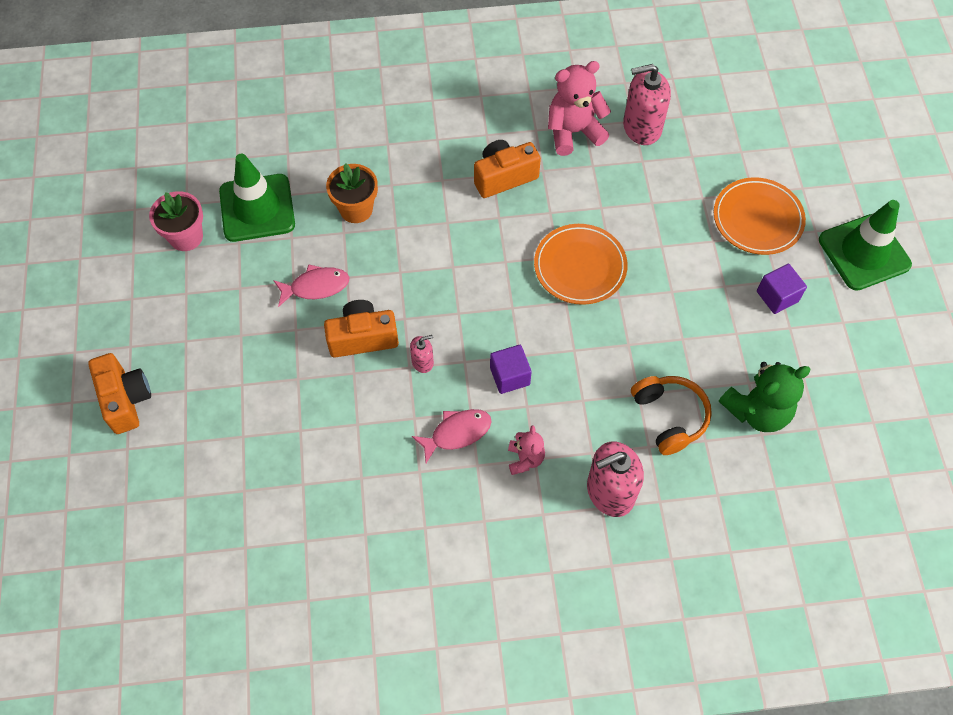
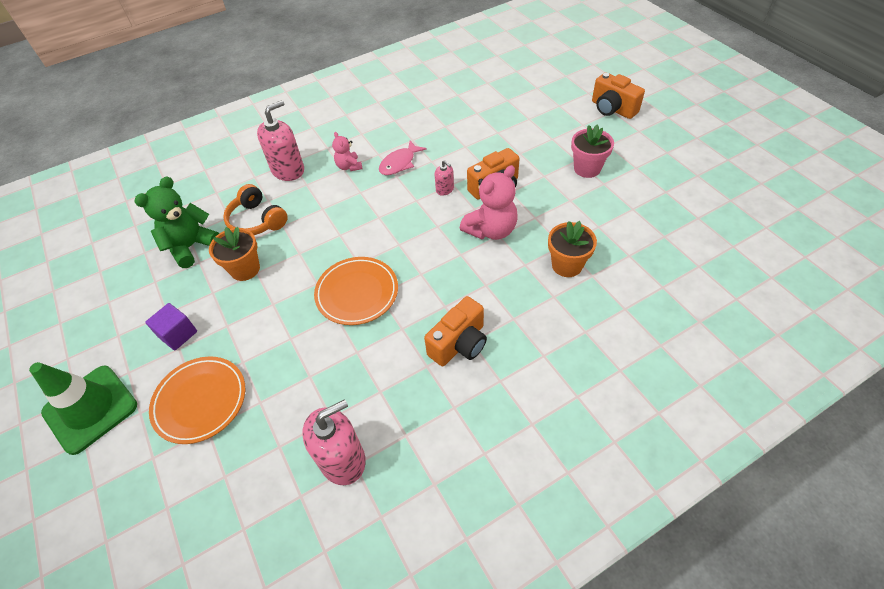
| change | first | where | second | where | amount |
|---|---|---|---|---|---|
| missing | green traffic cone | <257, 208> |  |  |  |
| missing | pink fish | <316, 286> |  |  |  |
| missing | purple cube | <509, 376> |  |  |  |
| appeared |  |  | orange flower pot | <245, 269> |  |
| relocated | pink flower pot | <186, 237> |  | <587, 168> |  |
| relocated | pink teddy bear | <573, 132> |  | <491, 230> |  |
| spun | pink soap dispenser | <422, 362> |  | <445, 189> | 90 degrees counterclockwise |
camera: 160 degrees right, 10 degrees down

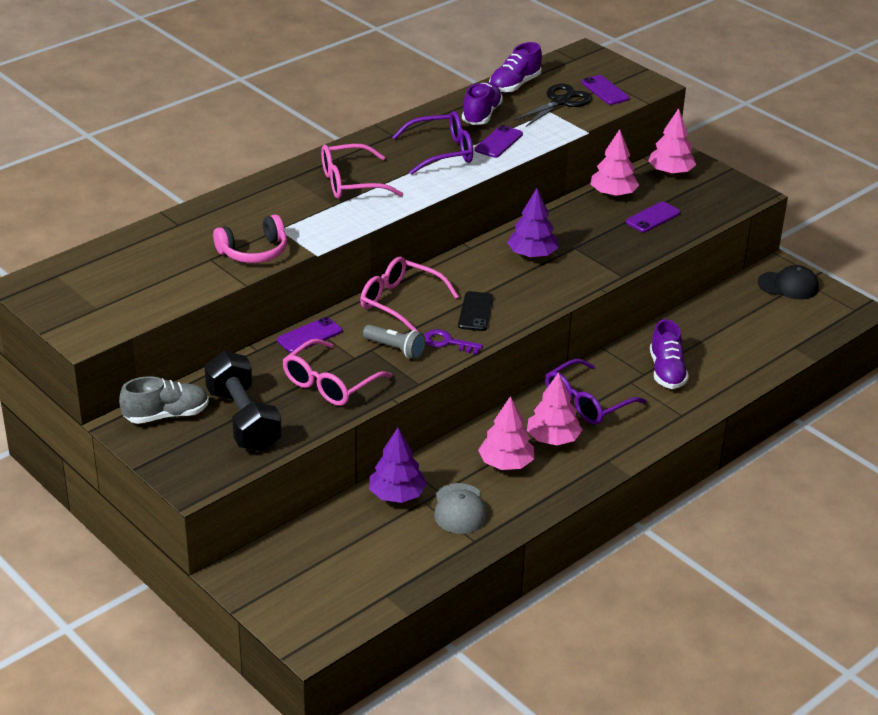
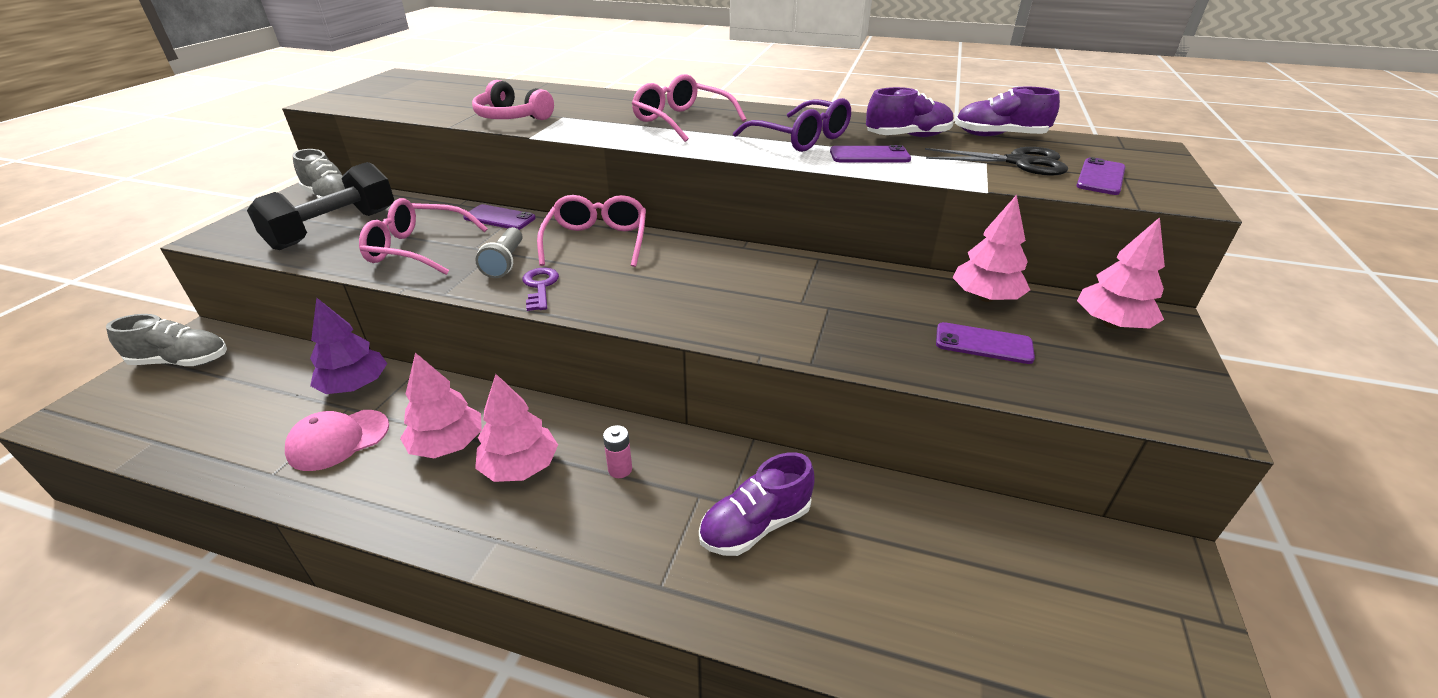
| change | first | where | second | where | amount |
|---|---|---|---|---|---|
| missing | black phone | <475, 312> |  |  |  |
| missing | purple tree | <532, 254> |  |  |  |
| missing | black cap | <788, 285> |  |  |  |
| appeared |  |  | grey shoe | <182, 361> |  |
| exchanged | purple glasses | <586, 403> | pink battery | <620, 469> |  |
| colour | grey cap | <460, 509> | pink cap | <338, 440> |  |
camera: 60 degrees right, 0 degrees up

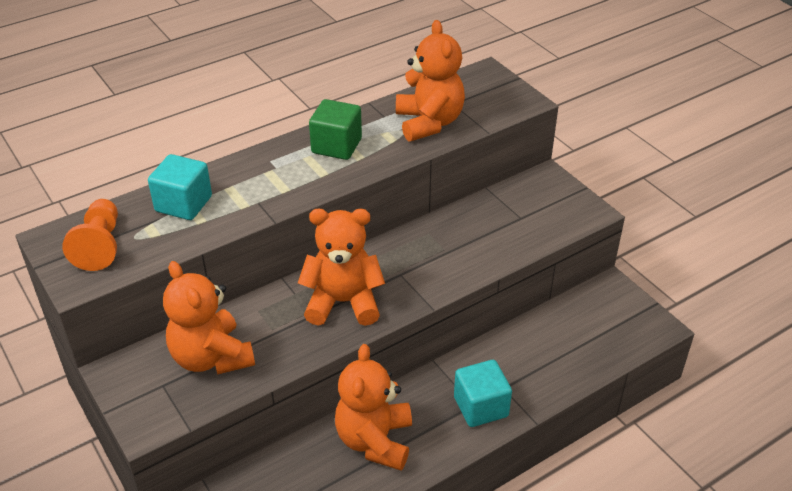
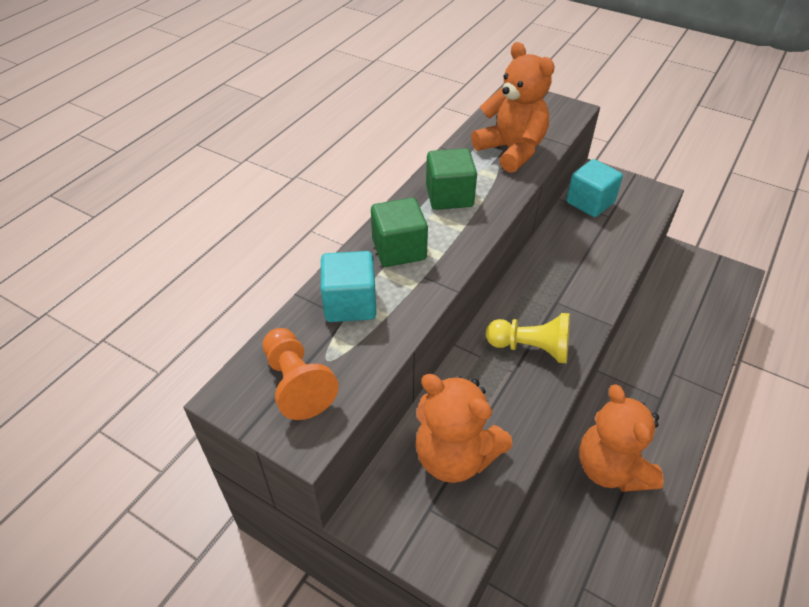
| change | first | where | second | where | amount |
|---|---|---|---|---|---|
| appeared |  |  | green cube | <399, 249> |  |
| relocated | turquoise cube | <481, 407> |  | <590, 202> |  |
| exchanged | orange teddy bear | <343, 302> | yellow pawn | <531, 348> |  |
camera: 25 degrees left, 5 degrees up

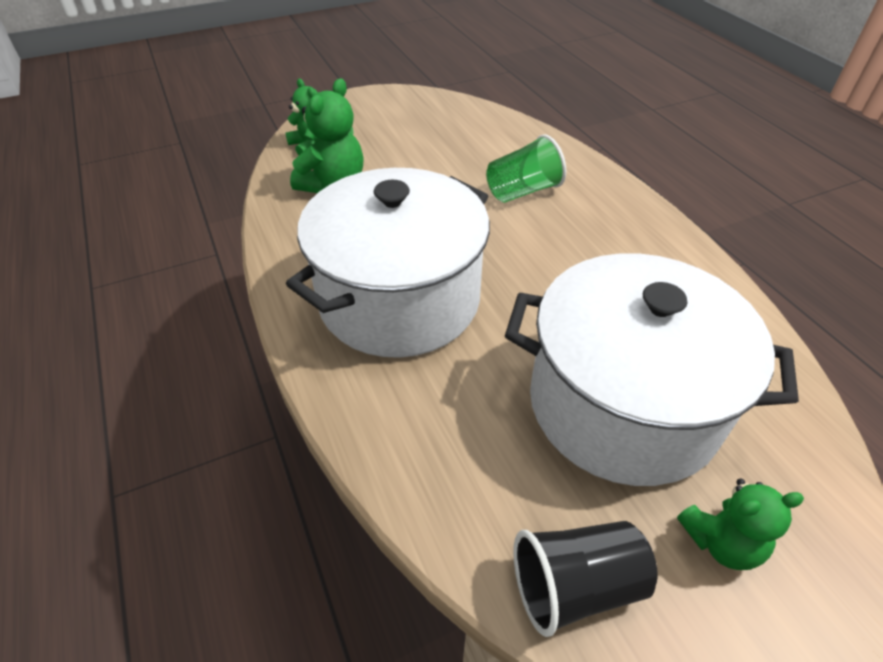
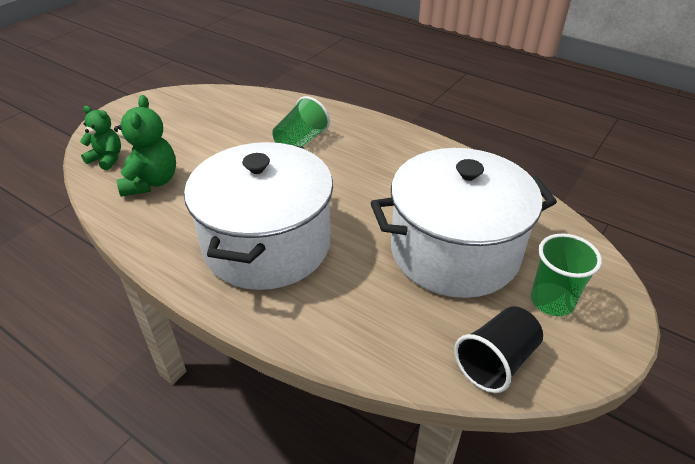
| change | first | where | second | where | amount |
|---|---|---|---|---|---|
| exchanged | green teddy bear | <721, 542> | green cup | <552, 301> |  |
camera: 30 degrees left, 5 degrees down

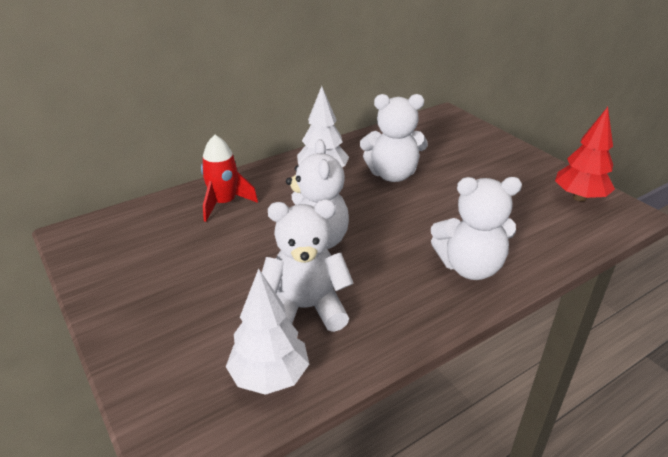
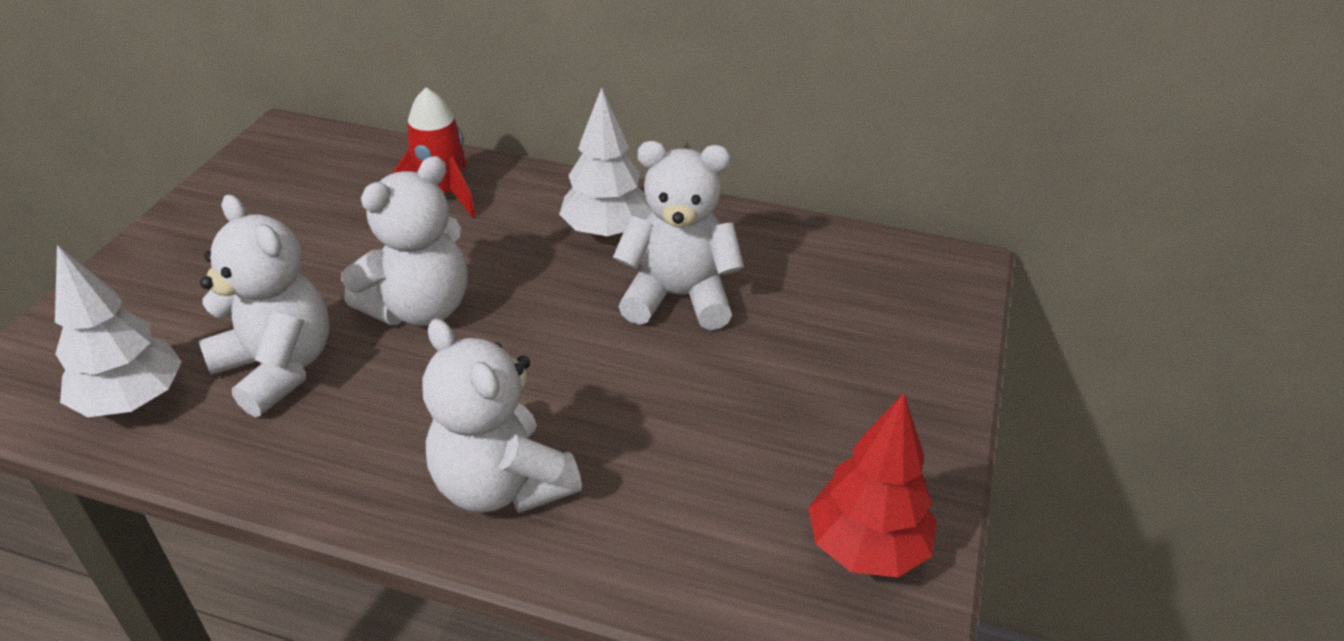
| change | first | where | second | where | amount |
|---|---|---|---|---|---|
| spun | white teddy bear | <392, 175> |  | <678, 297> | 135 degrees clockwise |
camera: 50 degrees right, 5 degrees up

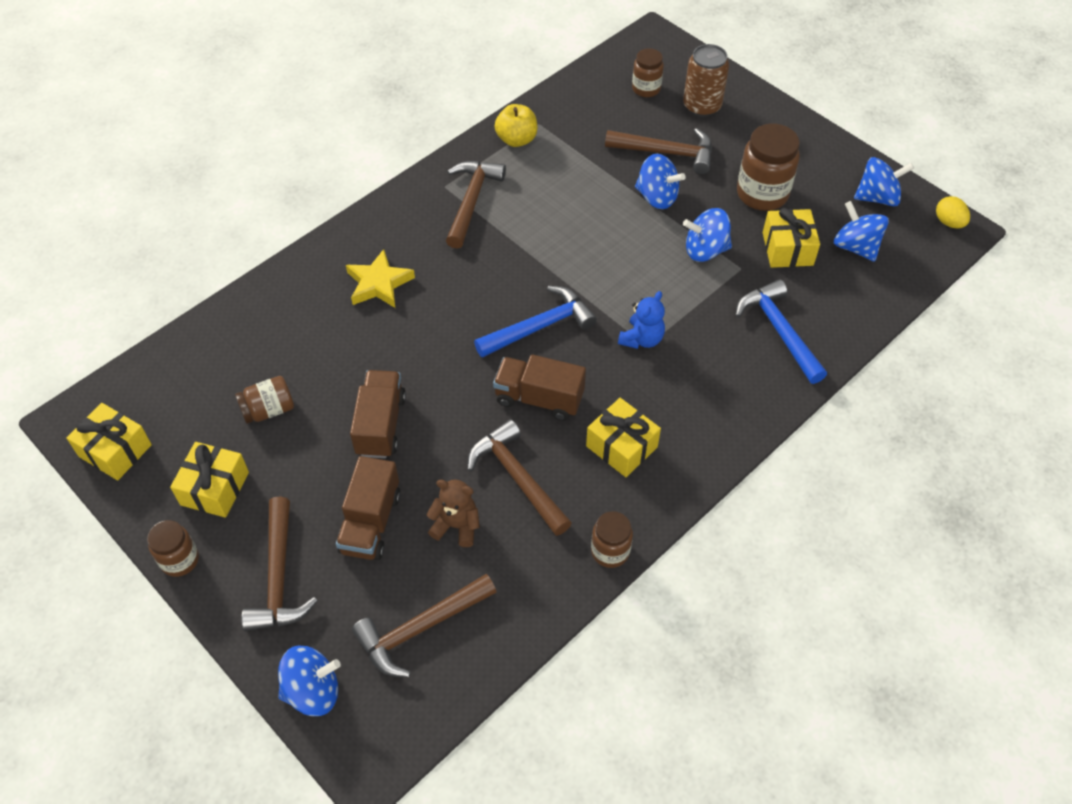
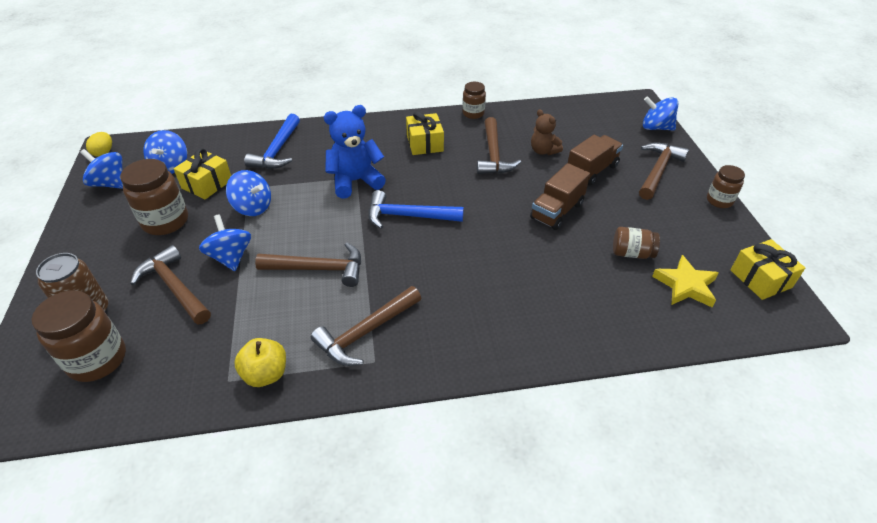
| change | first | where | second | where | amount |
|---|---|---|---|---|---|
| missing | yellow gift | <214, 488> |  |  |  |
| missing | brown truck | <539, 398> |  |  |  |
| relocated | yellow star | <379, 284> |  | <685, 285> |  |
| relocated | brown hammer | <420, 628> |  | <318, 269> |  |
| size | blue teddy bear | <641, 339> |  | <355, 181> | x1.65 |
| size | brown jar | <646, 89> |  | <97, 360> | x1.68 |
camera: 145 degrees left, 10 degrees down

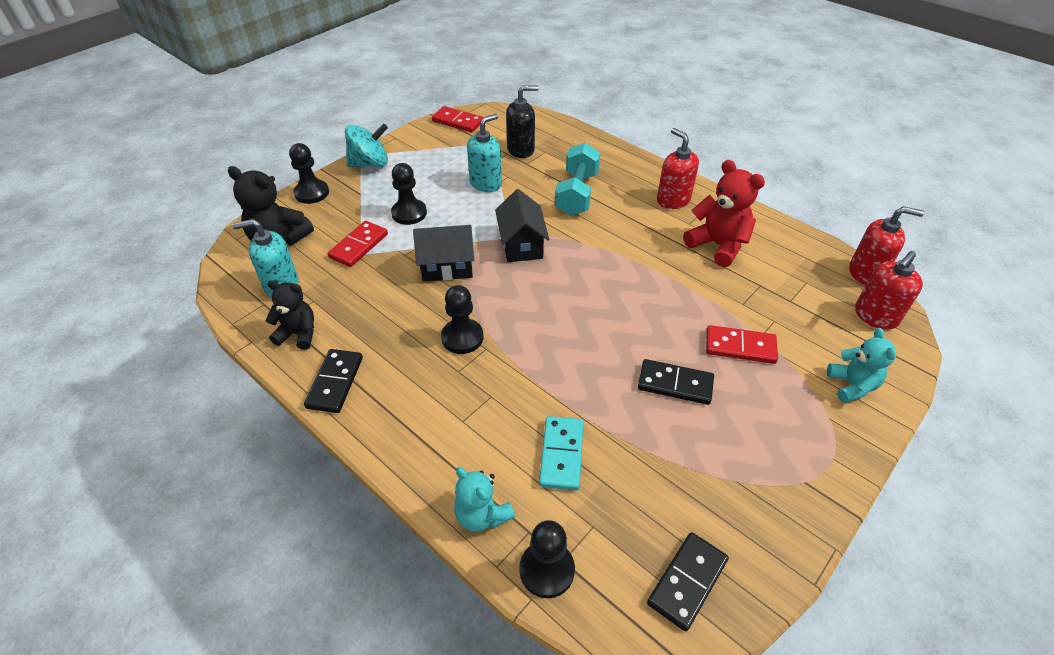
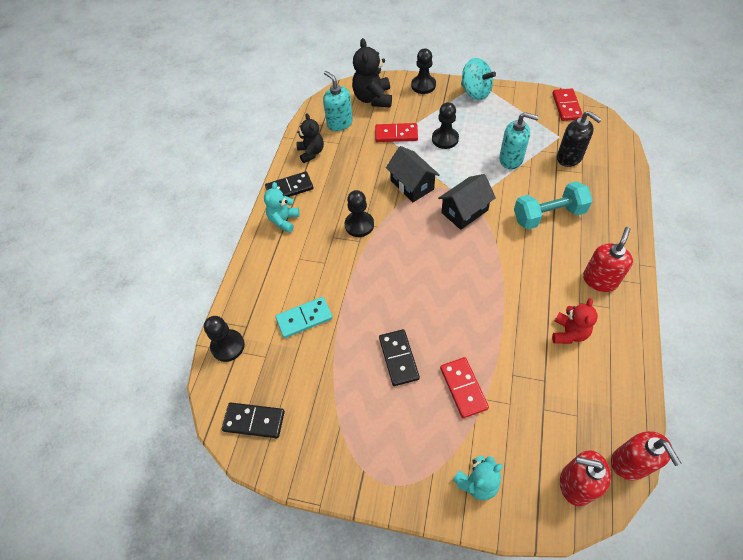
| change | first | where | second | where | amount |
|---|---|---|---|---|---|
| relocated | turquoise teddy bear | <482, 515> |  | <284, 220> |  |
| size | red teddy bear | <717, 245> |  | <569, 333> | x0.66 |
camera: 65 degrees right, 10 degrees up

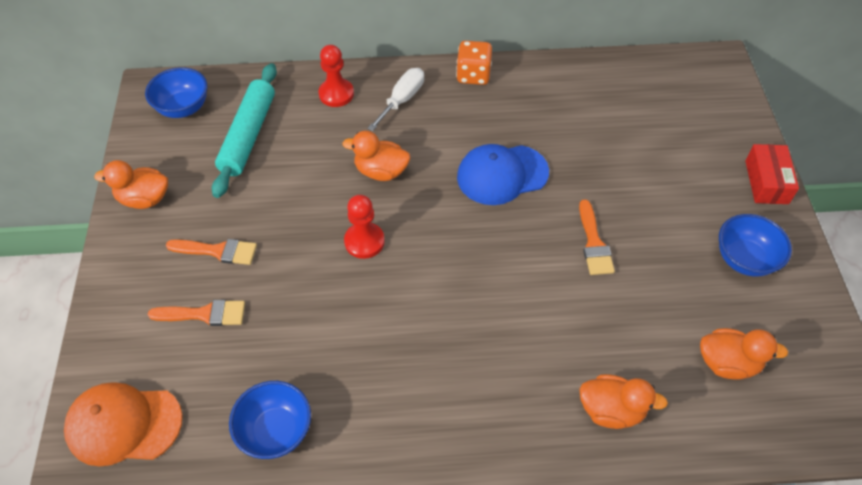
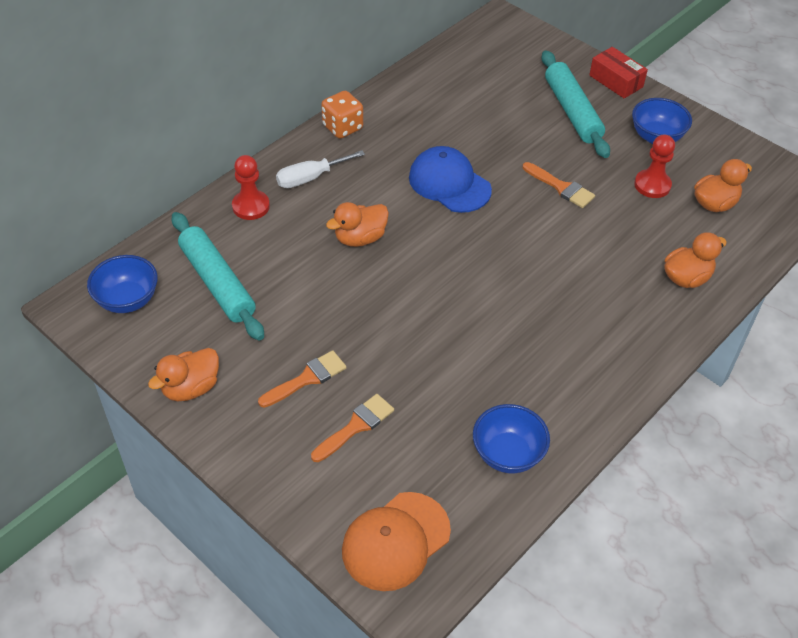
| change | first | where | second | where | amount |
|---|---|---|---|---|---|
| appeared |  |  | turquoise rolling pin | <572, 111> |  |
| relocated | red pawn | <364, 241> |  | <652, 185> |  |
| spun | white screwdriver | <402, 100> |  | <310, 178> | 105 degrees counterclockwise |
| spun | blue cap | <502, 175> |  | <449, 183> | 105 degrees clockwise |
camera: 45 degrees left, 5 degrees down

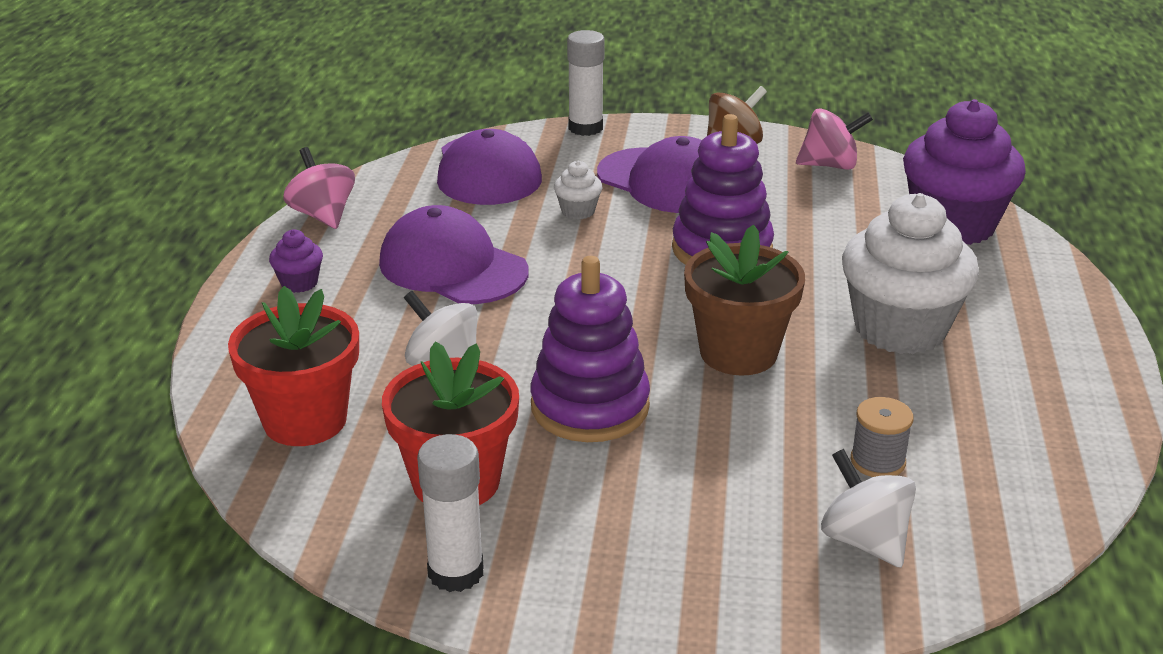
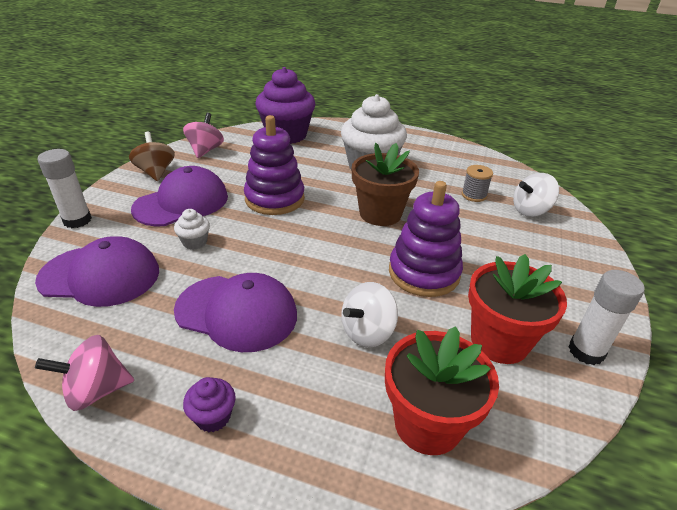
| change | first | where | second | where | amount |
|---|---|---|---|---|---|
| spun | purple cap | <452, 267> |  | <237, 312> | 120 degrees counterclockwise |
camera: 80 degrees left, 5 degrees up

